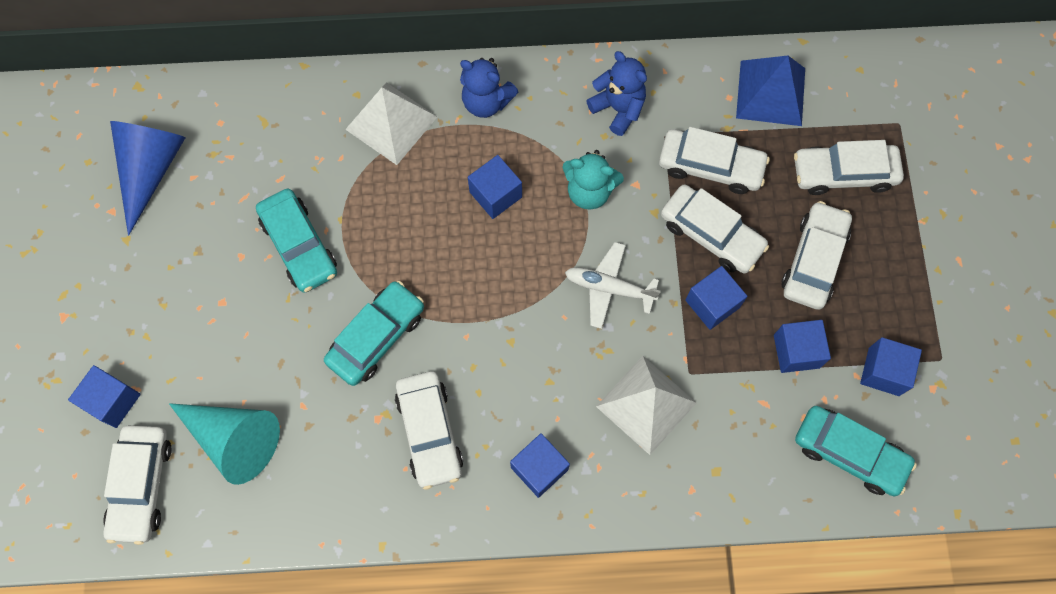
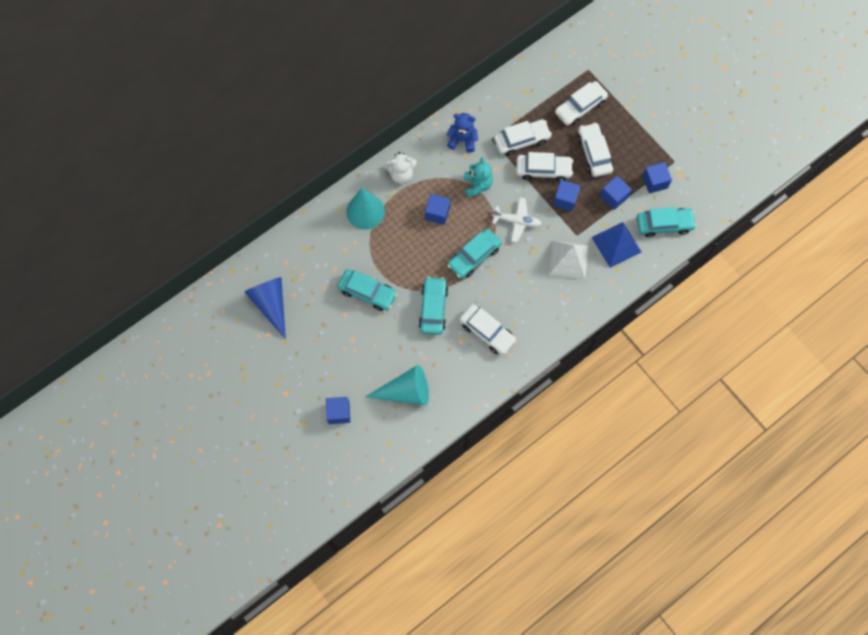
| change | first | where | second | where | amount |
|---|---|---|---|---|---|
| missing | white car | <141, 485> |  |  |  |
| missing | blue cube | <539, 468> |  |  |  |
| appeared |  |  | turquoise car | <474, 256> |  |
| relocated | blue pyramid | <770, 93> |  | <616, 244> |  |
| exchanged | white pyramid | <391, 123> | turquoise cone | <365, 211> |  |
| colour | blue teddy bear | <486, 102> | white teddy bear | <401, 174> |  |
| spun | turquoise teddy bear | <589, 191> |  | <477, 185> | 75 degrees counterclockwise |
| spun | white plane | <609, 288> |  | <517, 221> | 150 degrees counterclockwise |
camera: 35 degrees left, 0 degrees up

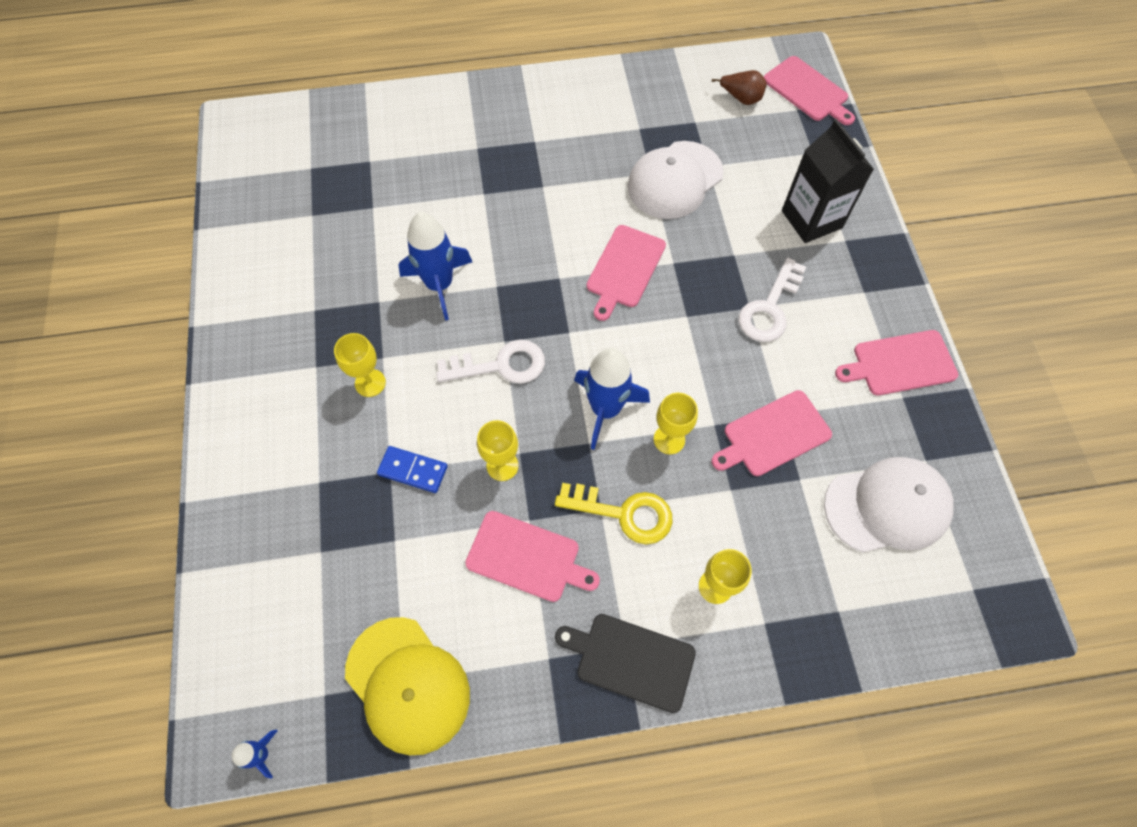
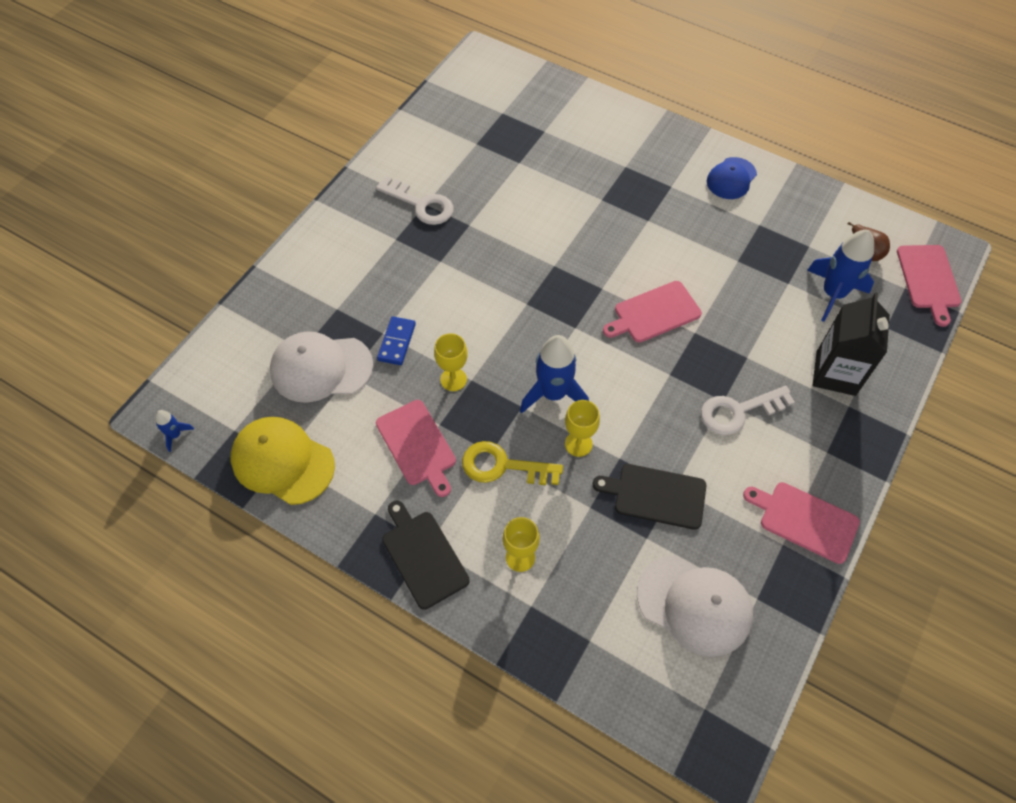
| change | first | where | second | where | amount |
|---|---|---|---|---|---|
| missing | yellow goblet | <370, 383> |  |  |  |
| appeared |  |  | blue cap | <731, 178> |  |
| relocated | blue rocket | <439, 284> |  | <833, 294> |  |
| relocated | white key | <500, 365> |  | <421, 204> |  |
| relocated | white cap | <675, 180> |  | <321, 368> |  |
| colour | pink cutting board | <773, 435> | black cutting board | <656, 495> |  |
| spun | yellow cap | <407, 685> |  | <282, 462> | 120 degrees clockwise |
| spun | blue domino | <413, 470> |  | <396, 342> | 45 degrees clockwise |
| spun | yellow key | <623, 513> |  | <503, 466> | 135 degrees clockwise |
camera: 40 degrees right, 5 degrees down

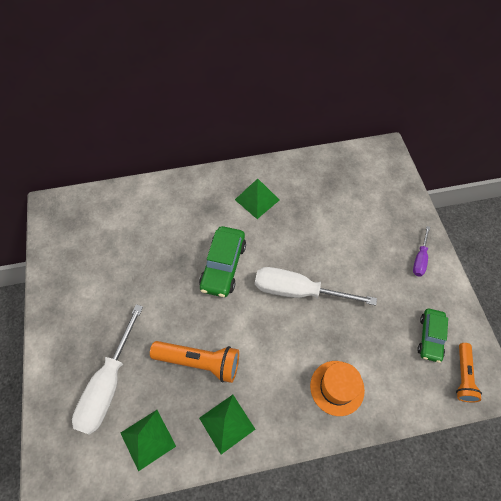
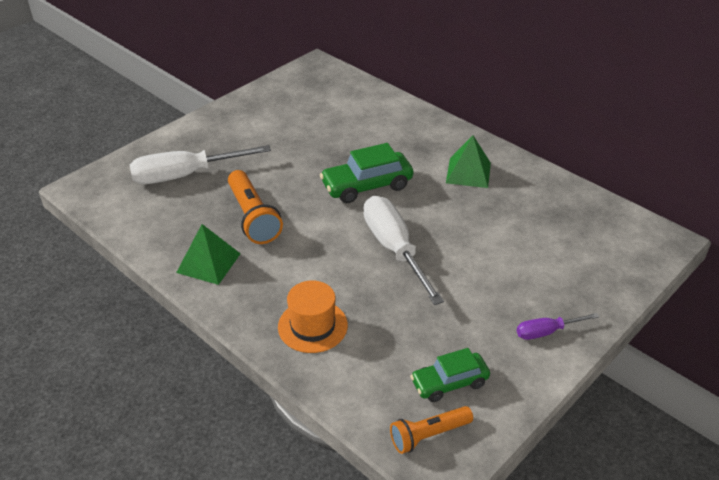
| change | first | where | second | where | amount |
|---|---|---|---|---|---|
| missing | green pyramid | <148, 439> |  |  |  |
camera: 55 degrees right, 20 degrees down

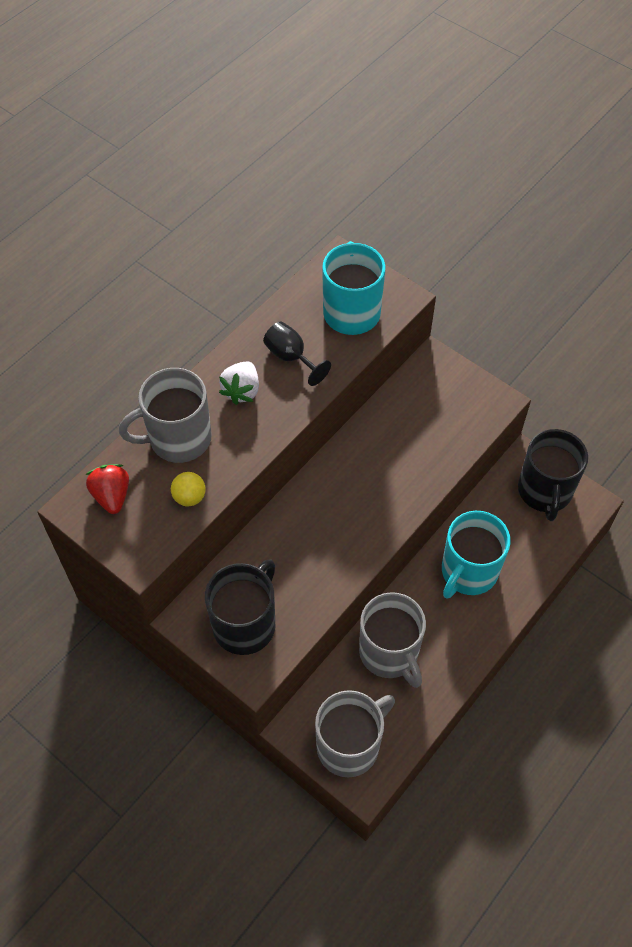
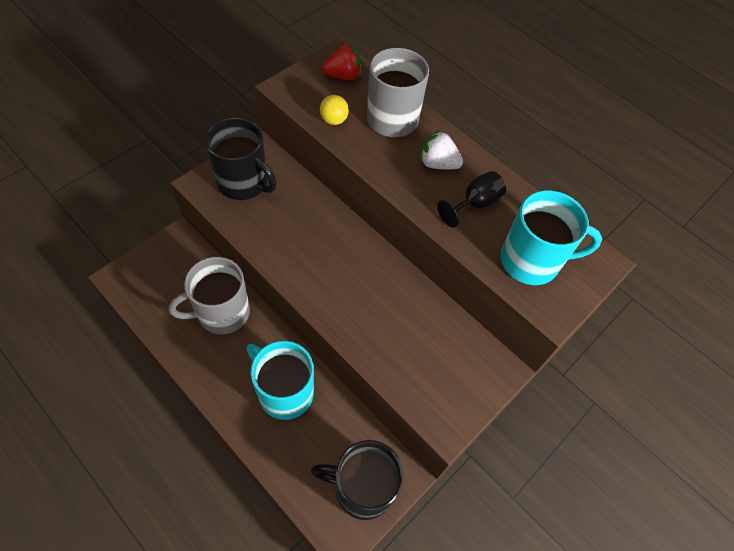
| change | first | where | second | where | amount |
|---|---|---|---|---|---|
| missing | grey mug | <349, 745> |  |  |  |
camera: 90 degrees right, 0 degrees up

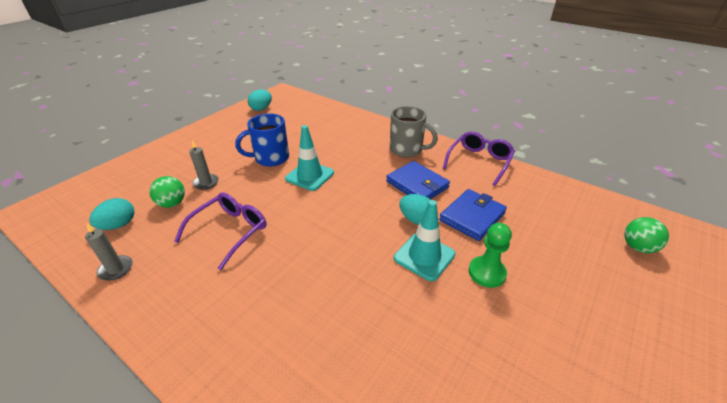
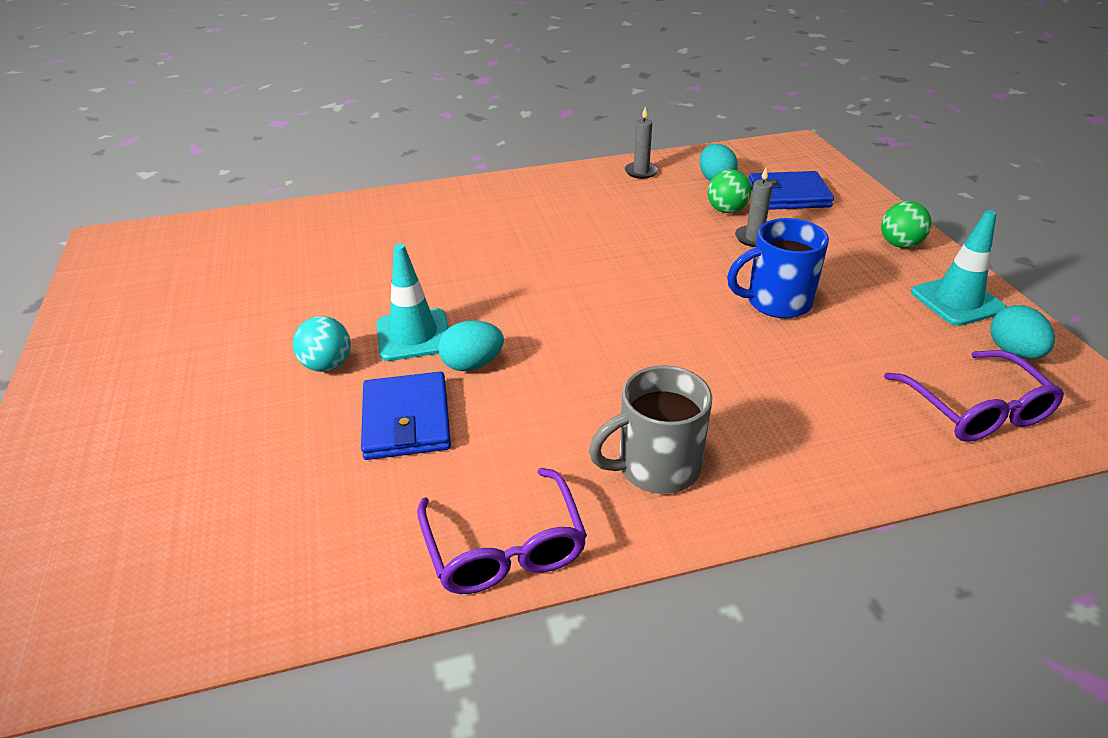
| change | first | where | second | where | amount |
|---|---|---|---|---|---|
| relocated | purple glasses | <231, 231> |  | <977, 411> |  |
| relocated | turquoise traffic cone | <310, 176> |  | <957, 301> |  |
| relocated | blue wallet | <417, 184> |  | <788, 195> |  |
| relocated | green ball | <637, 247> |  | <899, 244> |  |
| exchanged | green pawn | <486, 273> | turquoise ball | <327, 365> |  |
| spun | blue mug | <270, 158> |  | <776, 302> | 120 degrees counterclockwise |
camera: 130 degrees right, 0 degrees up

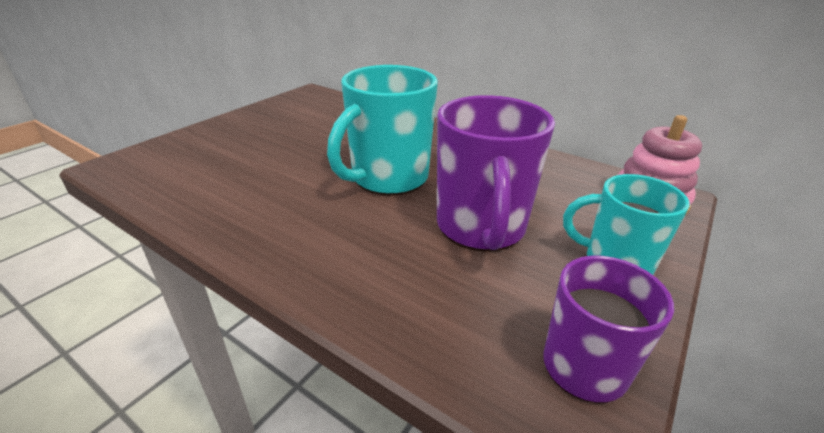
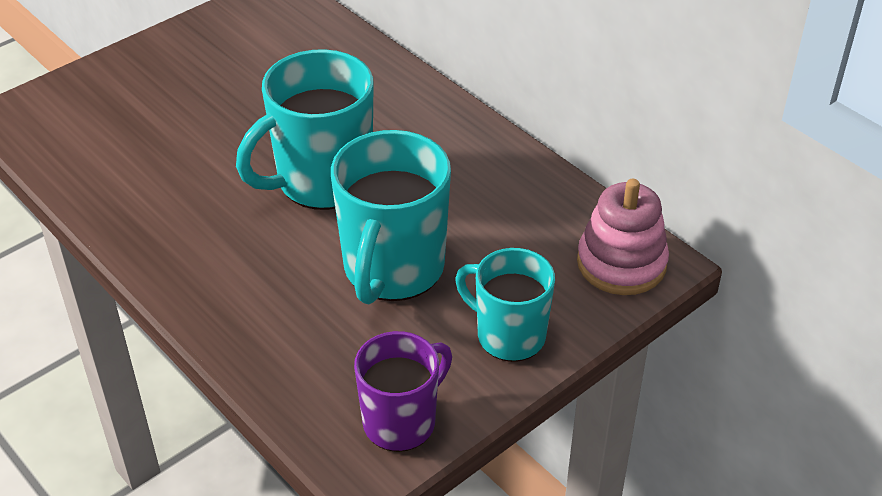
| change | first | where | second | where | amount |
|---|---|---|---|---|---|
| colour | purple mug | <481, 228> | turquoise mug | <392, 270> |  |
camera: 15 degrees right, 10 degrees up

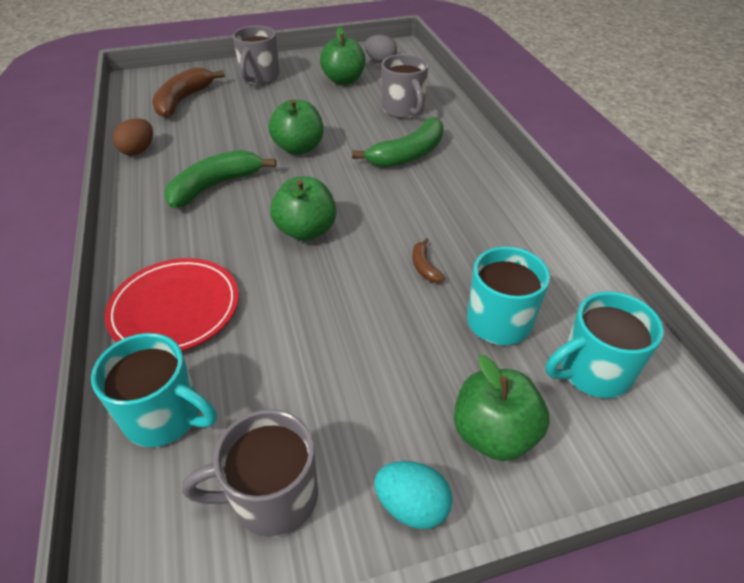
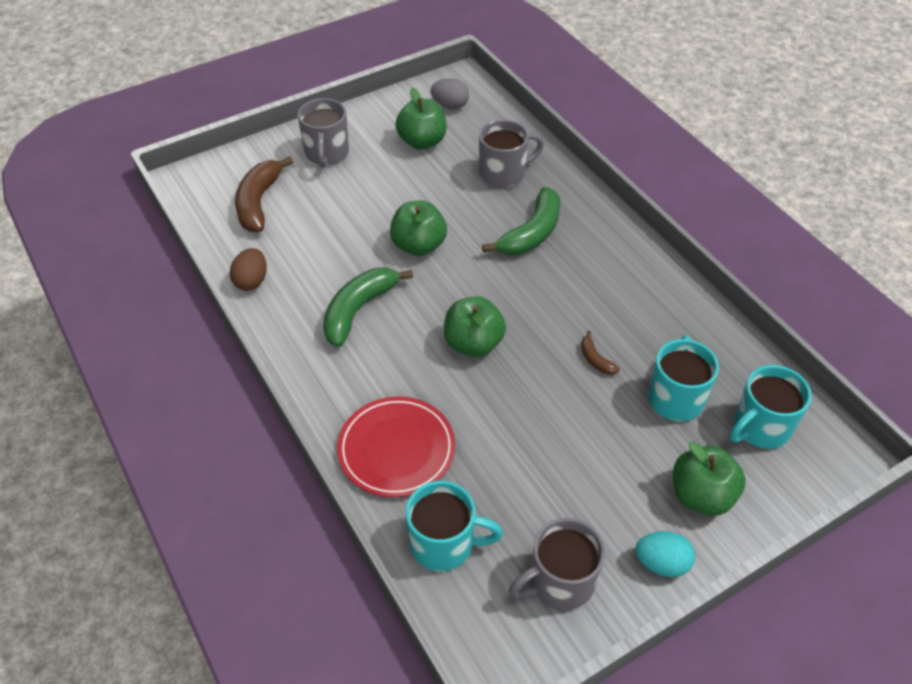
| change | first | where | second | where | amount |
|---|---|---|---|---|---|
| spun | grey mug | <403, 110> |  | <504, 174> | 75 degrees counterclockwise |
camera: 15 degrees left, 5 degrees up

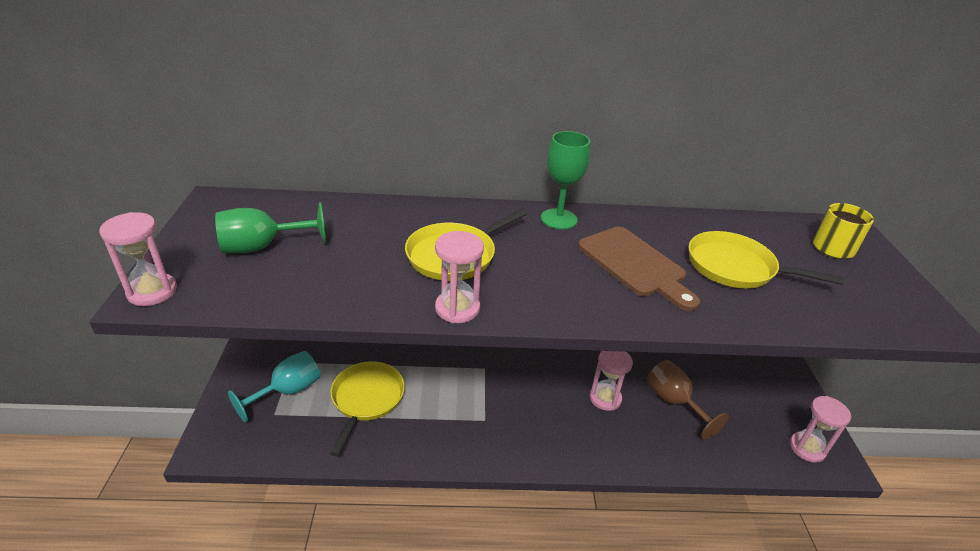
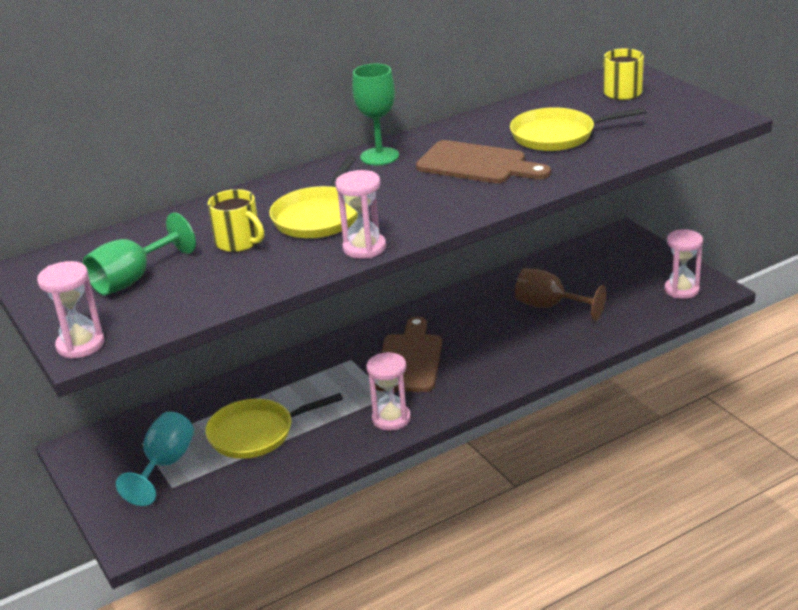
| change | first | where | second | where | amount |
|---|---|---|---|---|---|
| appeared |  |  | yellow mug | <239, 242> |  |
| appeared |  |  | brown cutting board | <409, 360> |  |
| relocated | pink hourglass | <605, 398> |  | <391, 419> |  |
| spun | yellow pan | <366, 399> |  | <256, 433> | 90 degrees counterclockwise |
camera: 25 degrees left, 5 degrees down

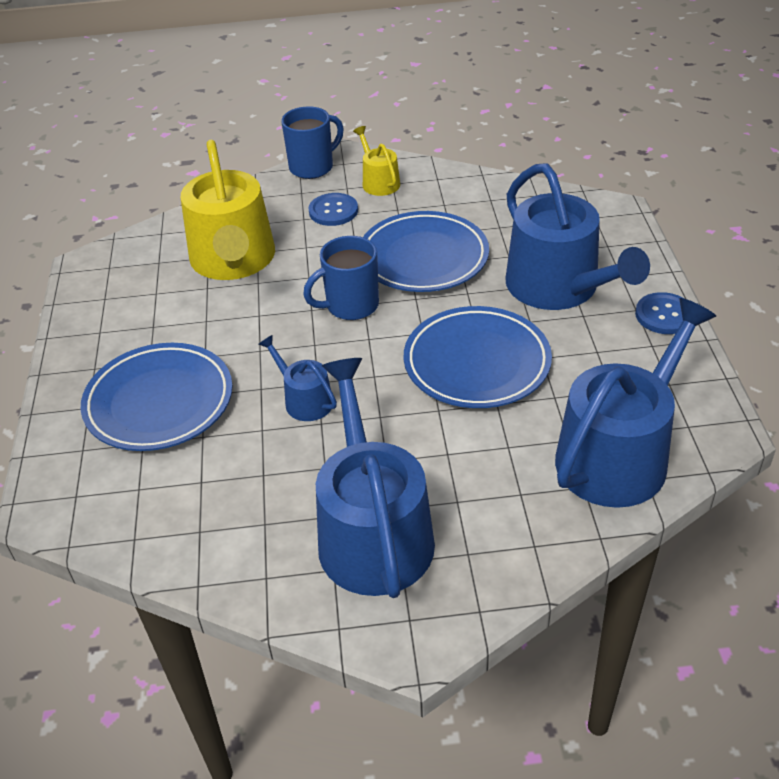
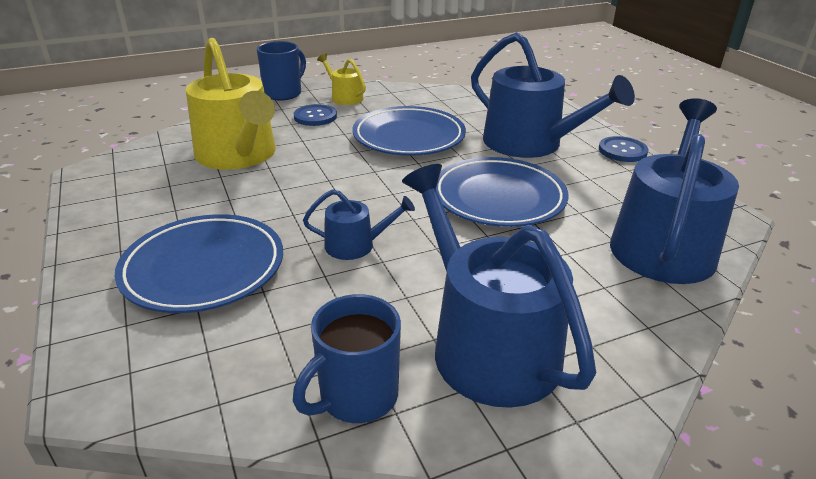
| change | first | where | second | where | amount |
|---|---|---|---|---|---|
| relocated | blue mug | <350, 306> |  | <356, 397> |  |
| spun | blue watering can | <304, 400> |  | <356, 245> | 150 degrees clockwise |
camera: 20 degrees left, 10 degrees down

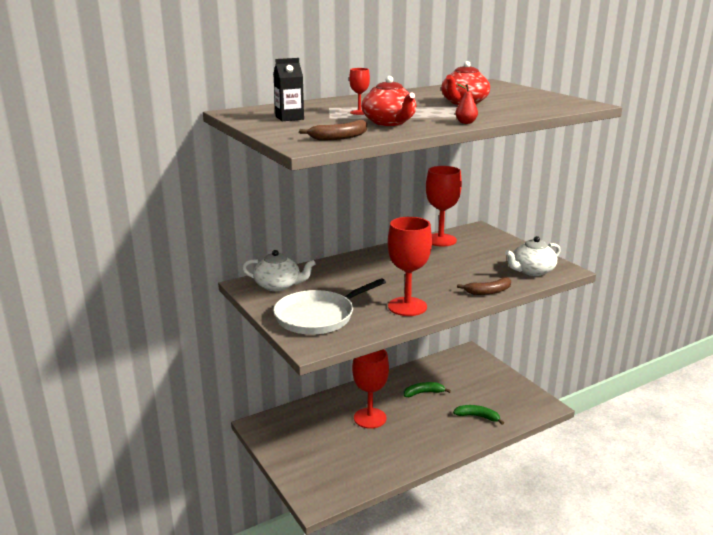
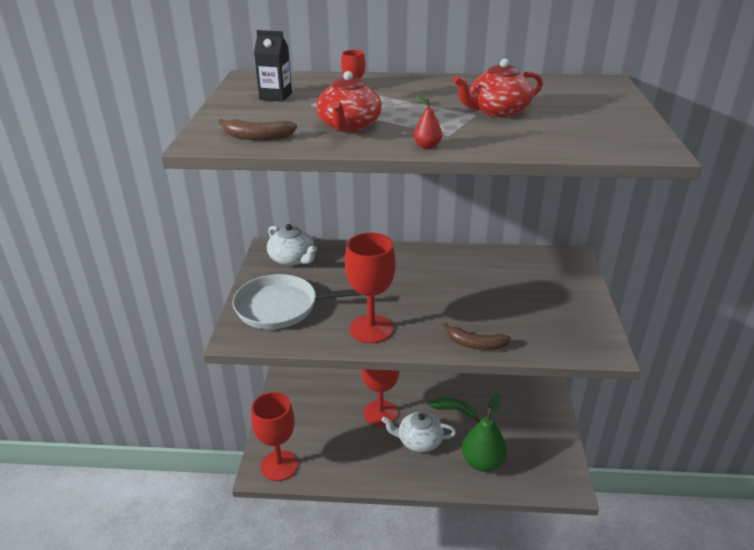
| change | first | where | second | where | amount |
|---|---|---|---|---|---|
| relocated | red goblet | <440, 240> |  | <279, 465> |  |
| relocated | white teapot | <532, 271> |  | <419, 441> |  |
| exchanged | green banana | <477, 416> | green pear | <482, 462> |  |
camera: 35 degrees right, 10 degrees up

